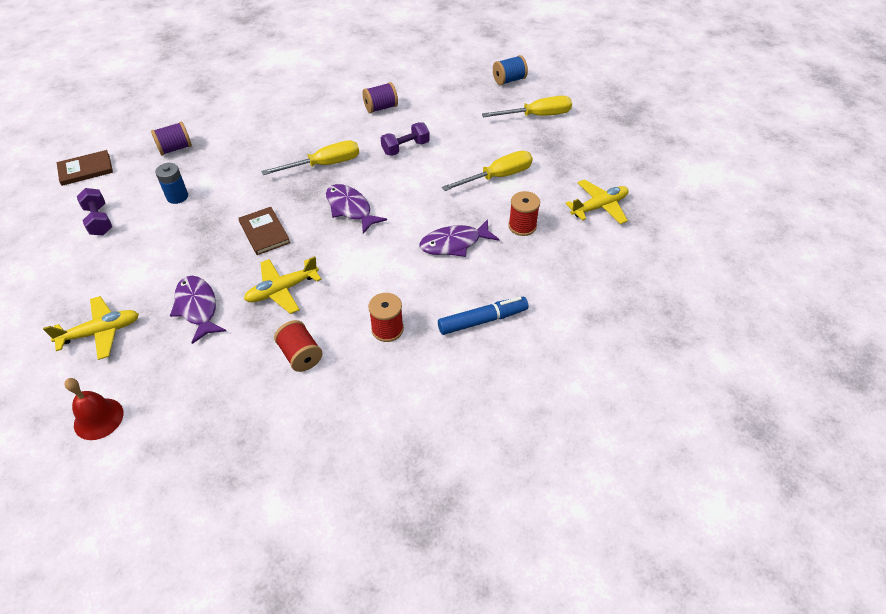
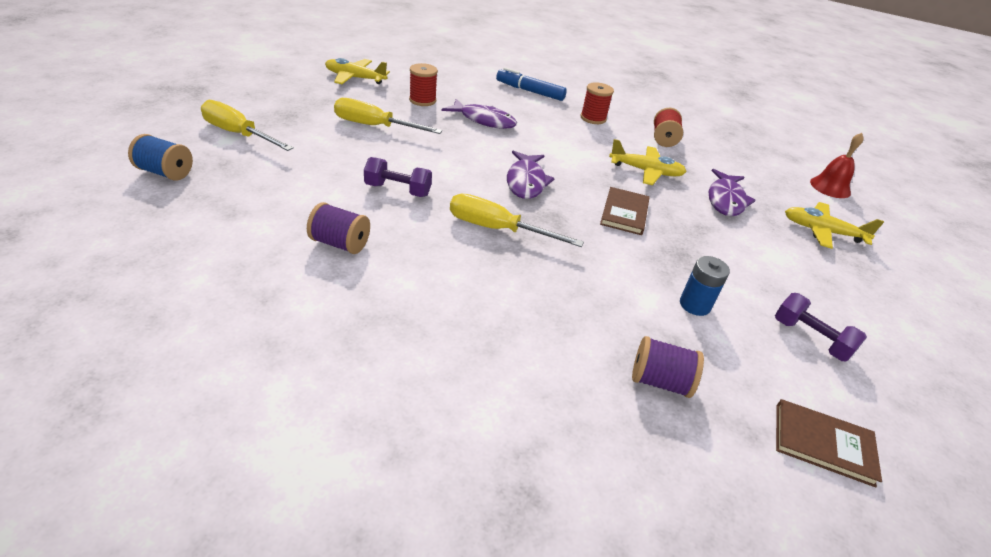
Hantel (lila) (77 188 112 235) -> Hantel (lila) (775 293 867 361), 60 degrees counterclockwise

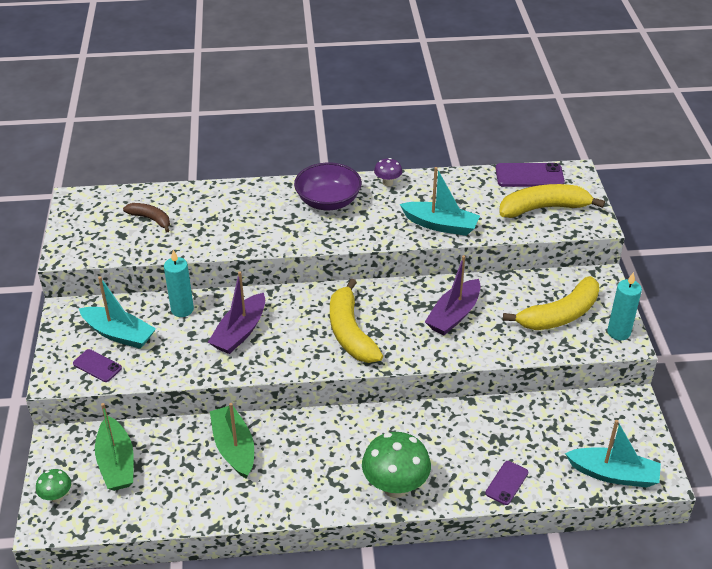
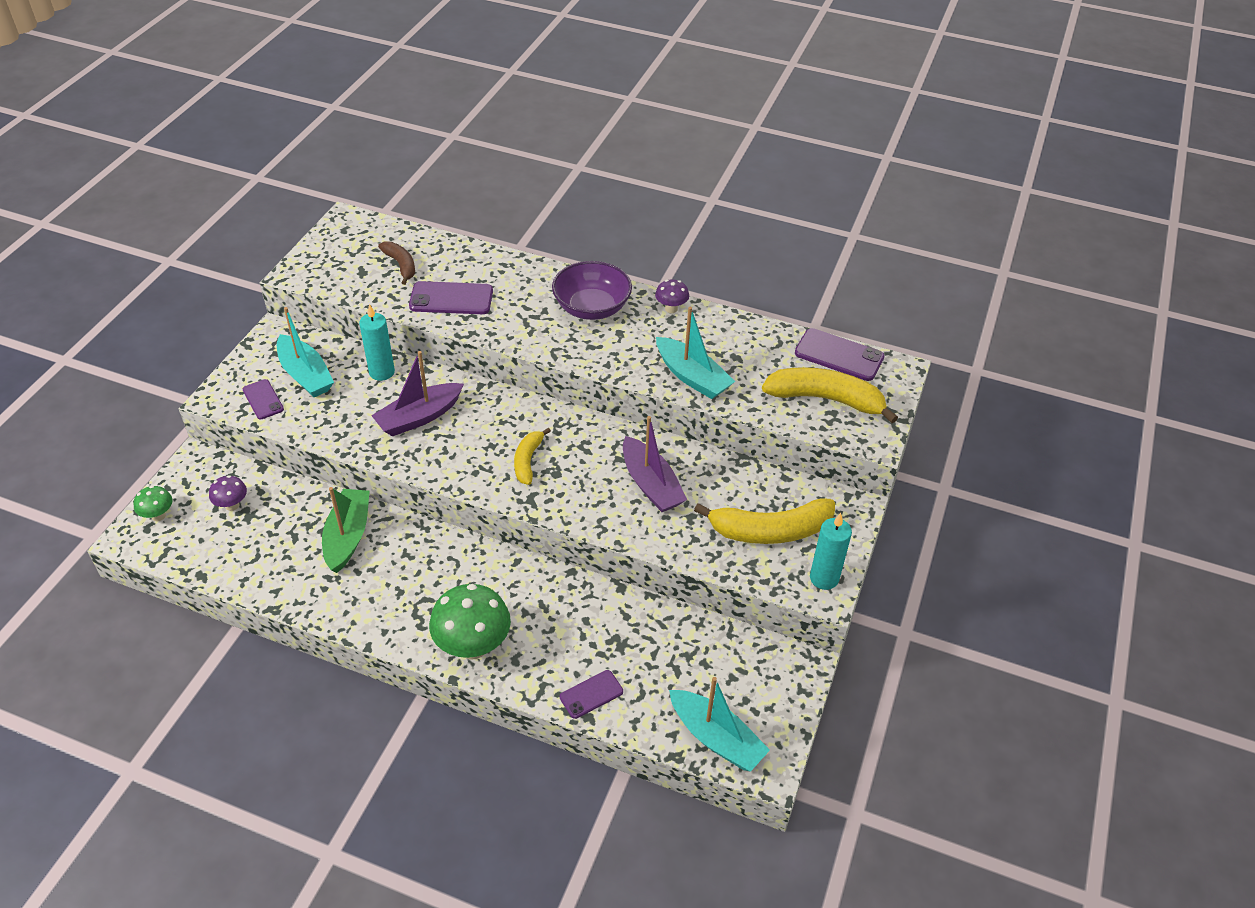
Boot (grün) (95 403 134 491) -> Pilz (lila) (209 475 247 511)
none -> Handy (lila) (409 281 493 314)
Banane (gelb) (330 279 383 363) -> Banane (gelb) (514 428 551 485), x0.56
Boot (lila) (425 255 481 335) -> Boot (lila) (623 416 687 512), 90 degrees counterclockwise

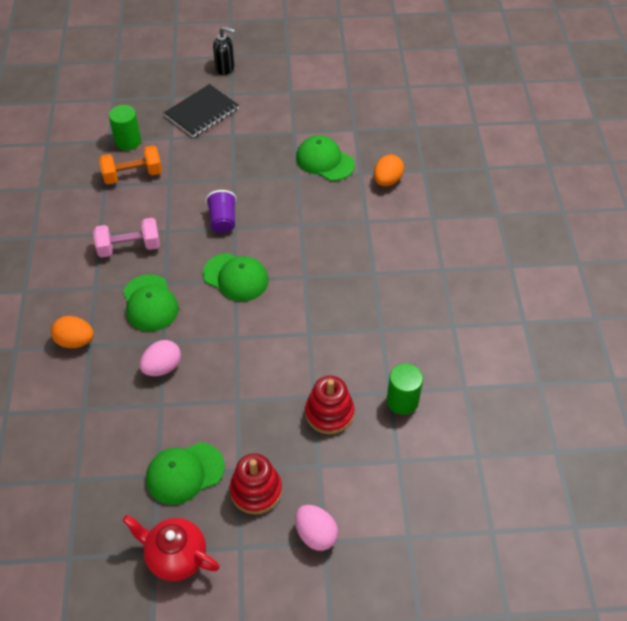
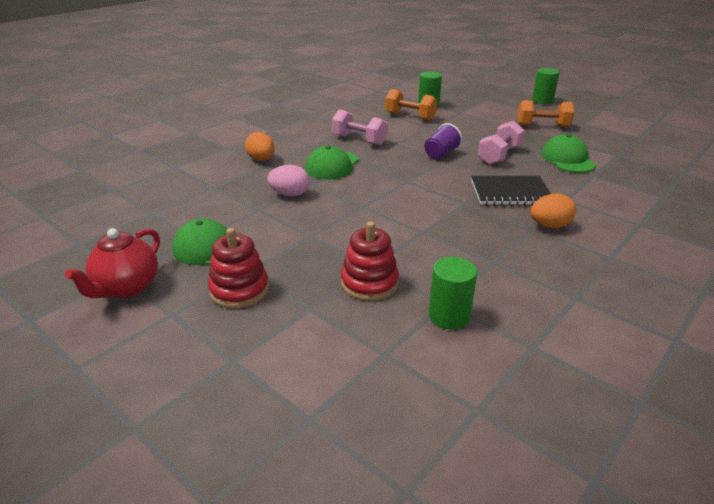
Teekanne (rot) (123 515 220 581) -> Teekanne (rot) (65 228 160 298), 135 degrees counterclockwise
Notizbuch (schwarz) (164 84 239 137) -> Notizbuch (schwarz) (471 176 551 205), relocated
none -> Hantel (rosa) (478 121 525 165)
none -> Hantel (orange) (517 100 574 127)
Ei (orange) (374 155 404 186) -> Ei (orange) (531 194 576 228), relocated
Seifenspender (schwarz) (213 27 235 75) -> Vollzylinder (grün) (532 68 560 104)
Kappe (grün) (203 253 269 301) -> none
Ei (rosa) (295 505 338 551) -> none

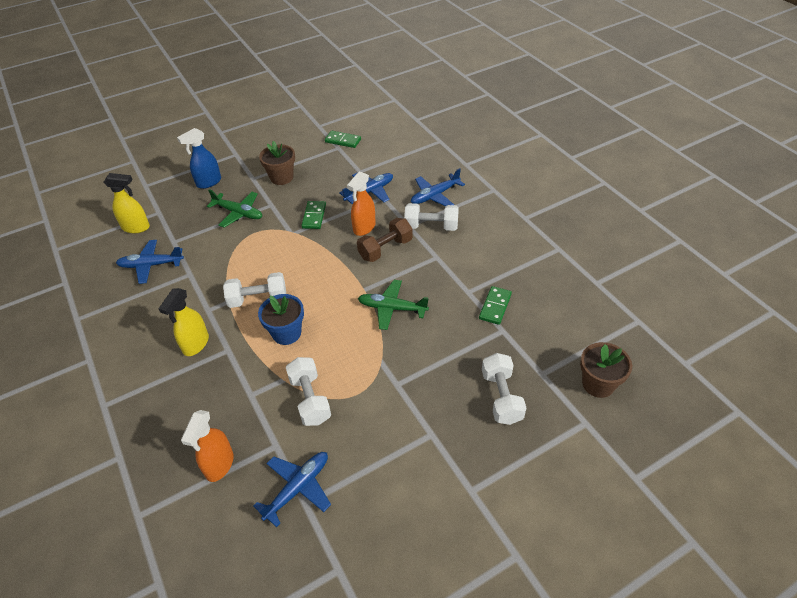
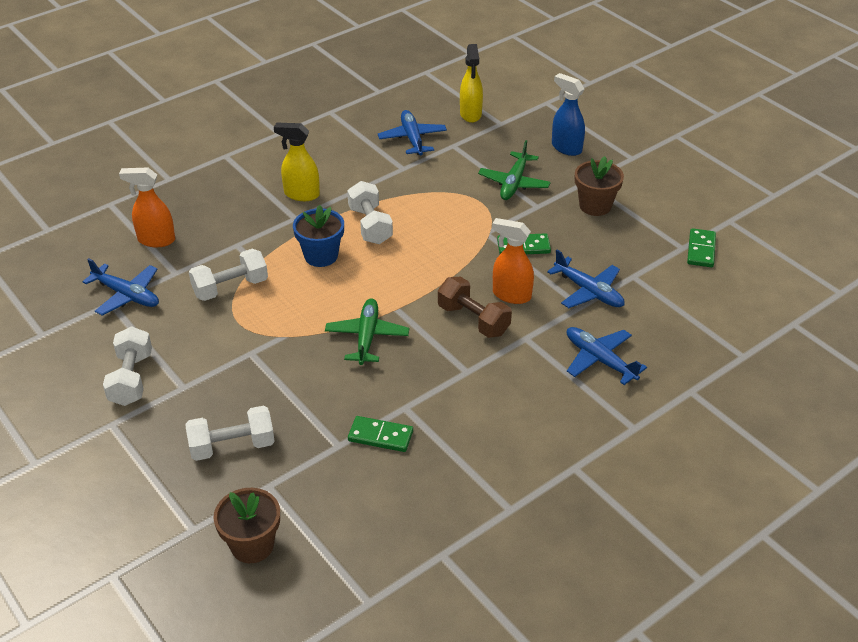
Hantel (weiß) (404 203 459 231) -> Hantel (weiß) (103 326 152 406), relocated

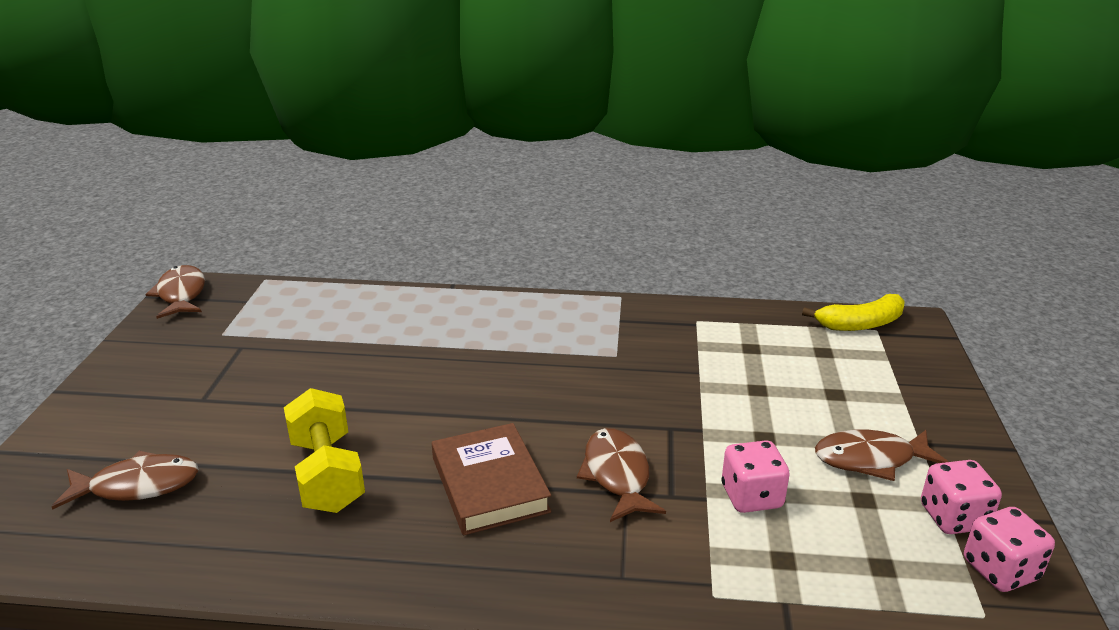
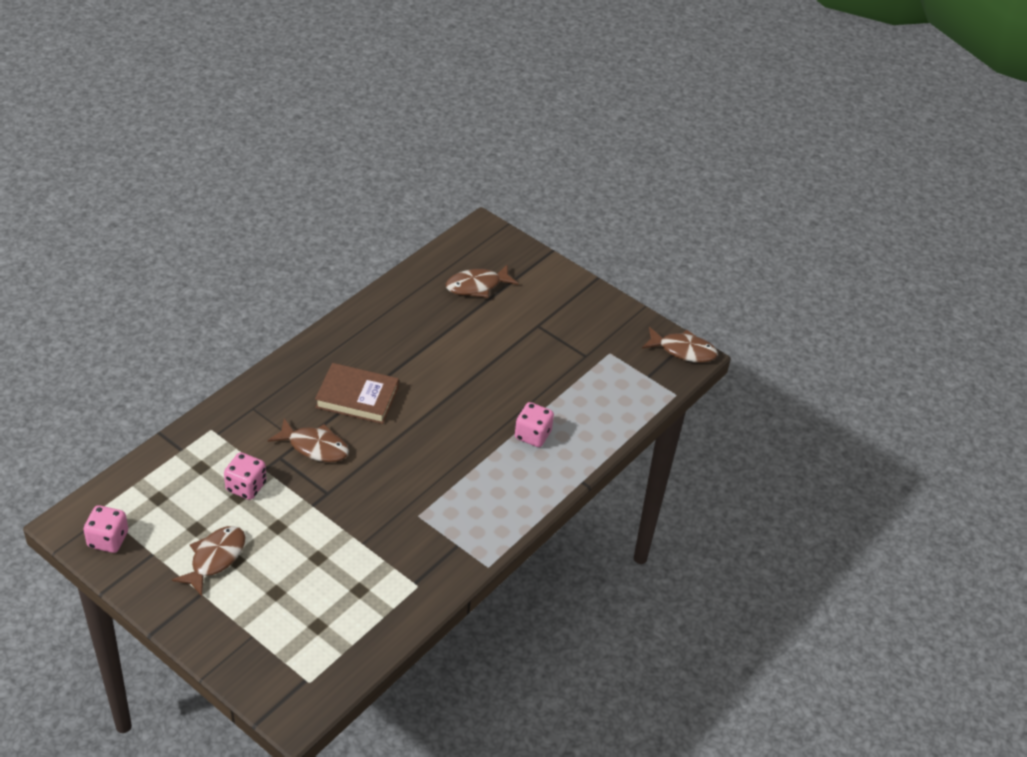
Fisch (braun) (52 451 199 510) -> Fisch (braun) (446 264 519 298), 45 degrees clockwise
Spielwürfel (rosa) (921 460 1002 534) -> Spielwürfel (rosa) (515 402 554 447), relocated
Hantel (gelb) (284 388 365 513) -> none
Banane (gelb) (802 294 904 331) -> none

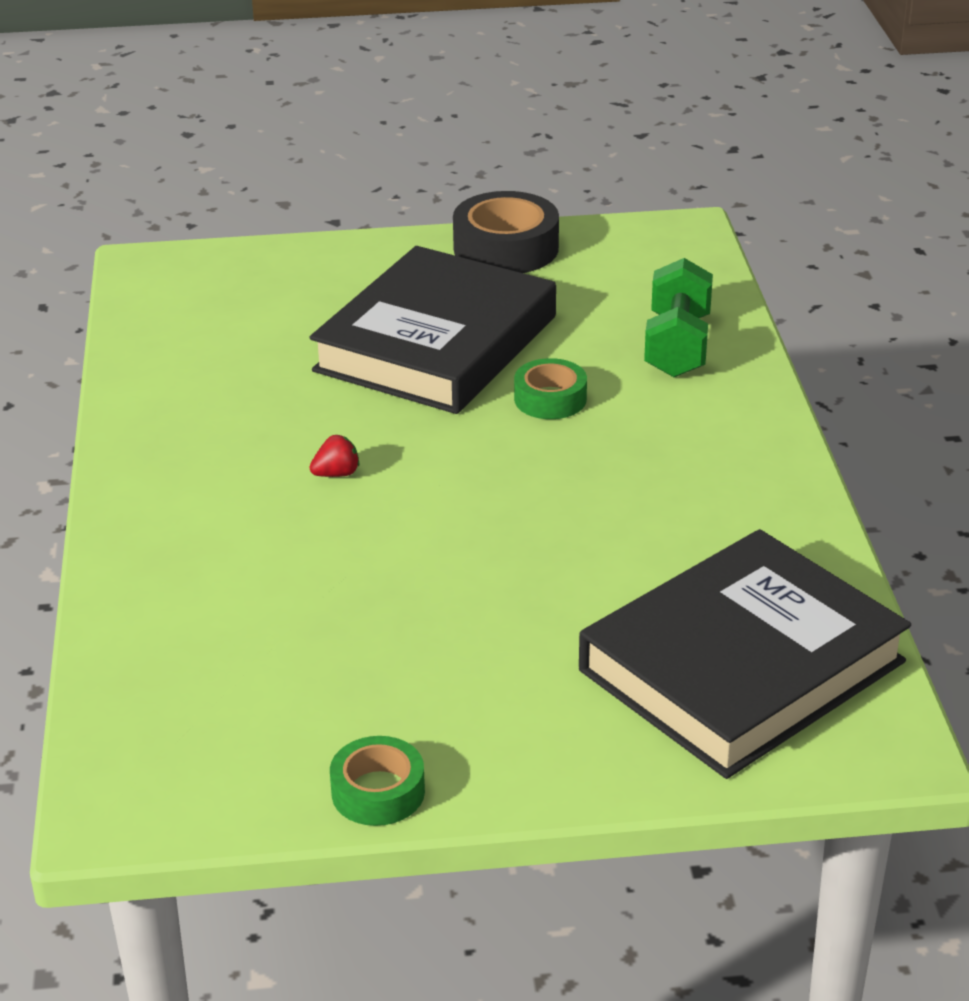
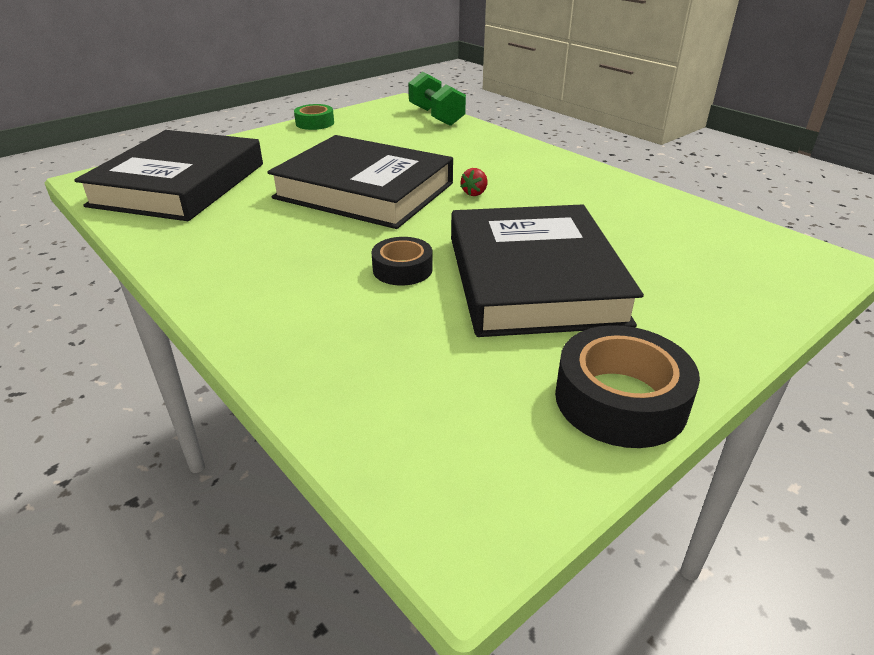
none -> Buch (schwarz) (267 135 453 229)
Klebeband (grün) (514 358 587 419) -> Klebeband (schwarz) (372 237 432 286)
Hantel (grün) (644 258 713 377) -> Hantel (grün) (409 71 466 126), relocated

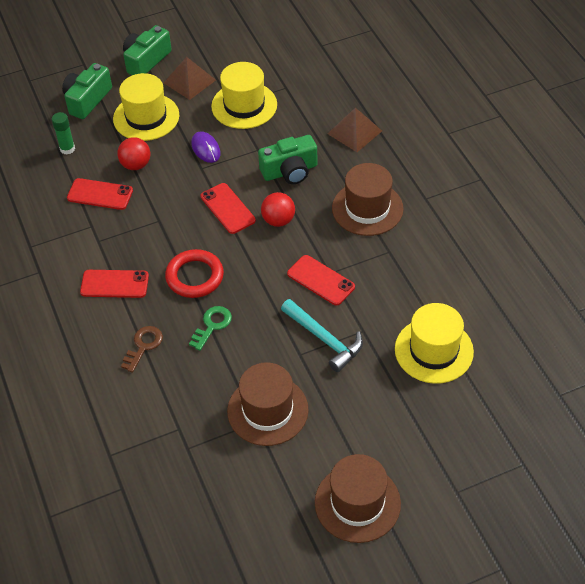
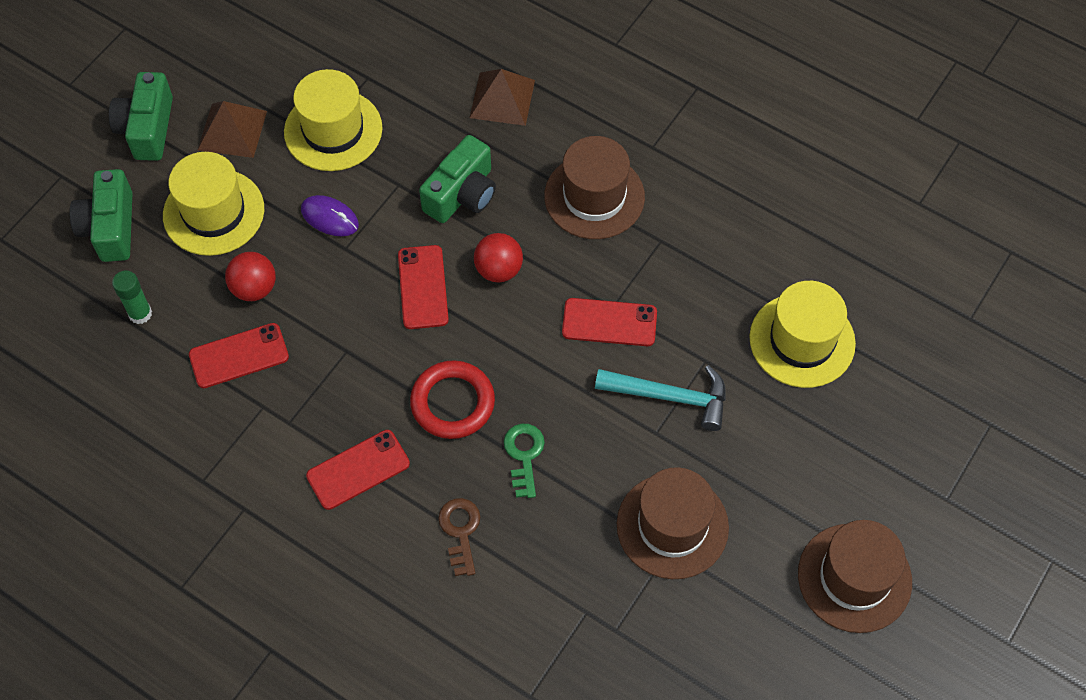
Handy (rot) (200 183 256 234) -> Handy (rot) (398 245 449 329), 60 degrees clockwise

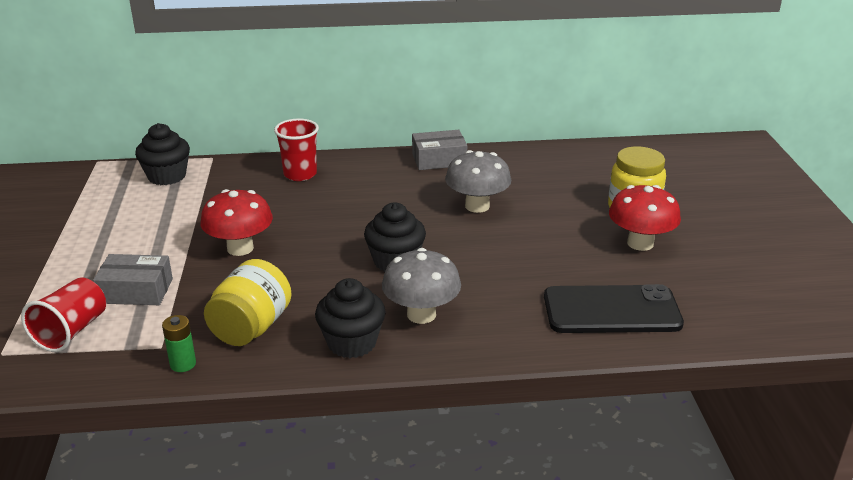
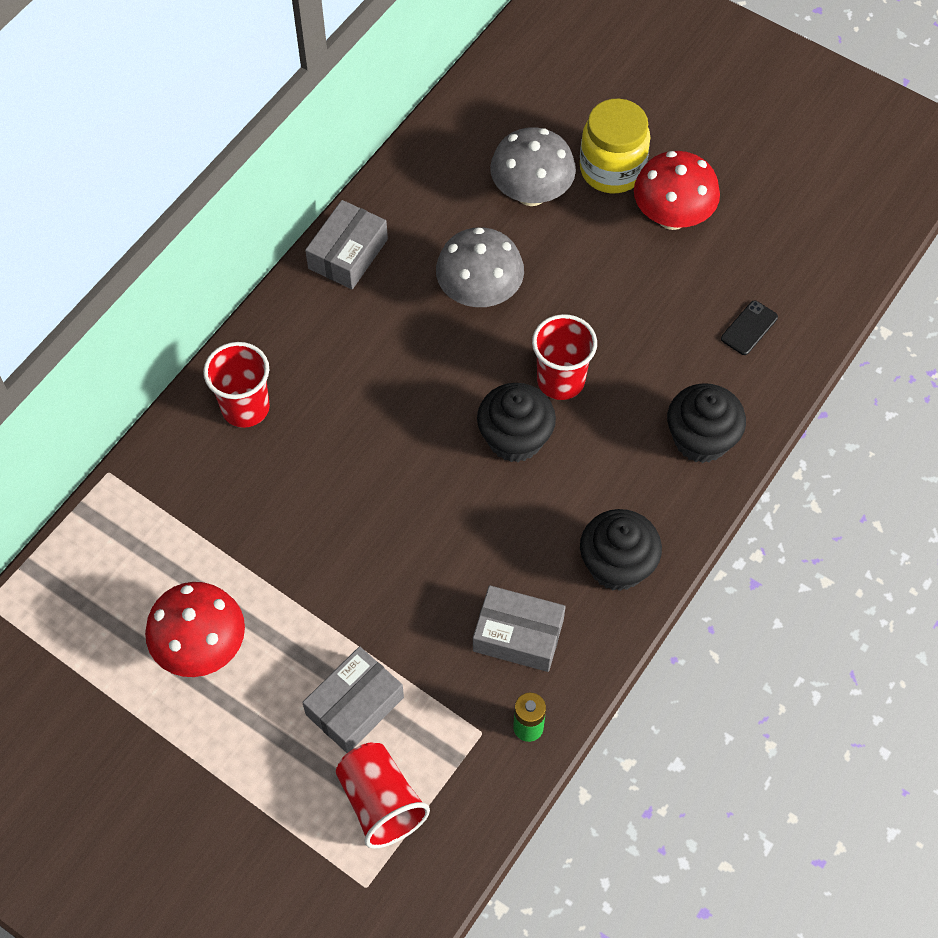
Pilz (rot) (200 189 273 256) -> Pilz (rot) (145 582 245 677), relocated
Einmachglas (gelb) (204 259 292 346) -> Schachtel (grau) (473 585 566 672)
Pilz (grau) (382 248 461 324) -> Pilz (grau) (490 127 576 206), relocated
none -> Becher (rot) (532 314 597 400)
Muffin (schwarz) (135 123 190 185) -> Muffin (schwarz) (667 383 746 463), relocated
Handy (schwarz) (544 284 684 333) -> Handy (schwarz) (721 300 778 355), x0.41

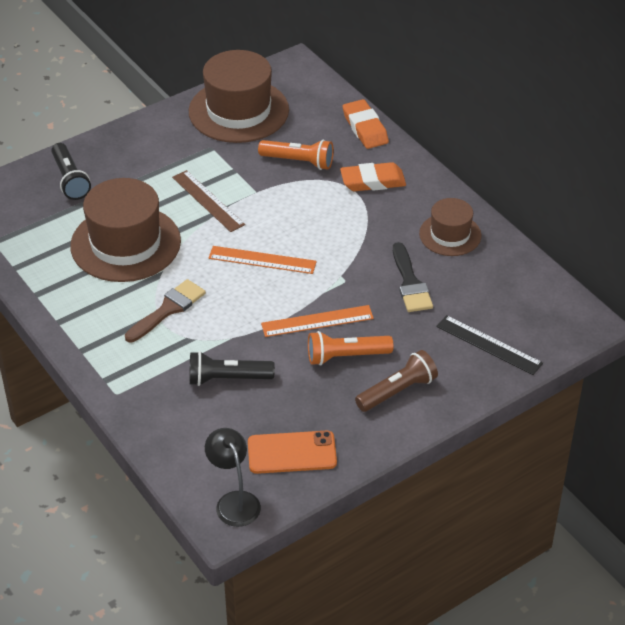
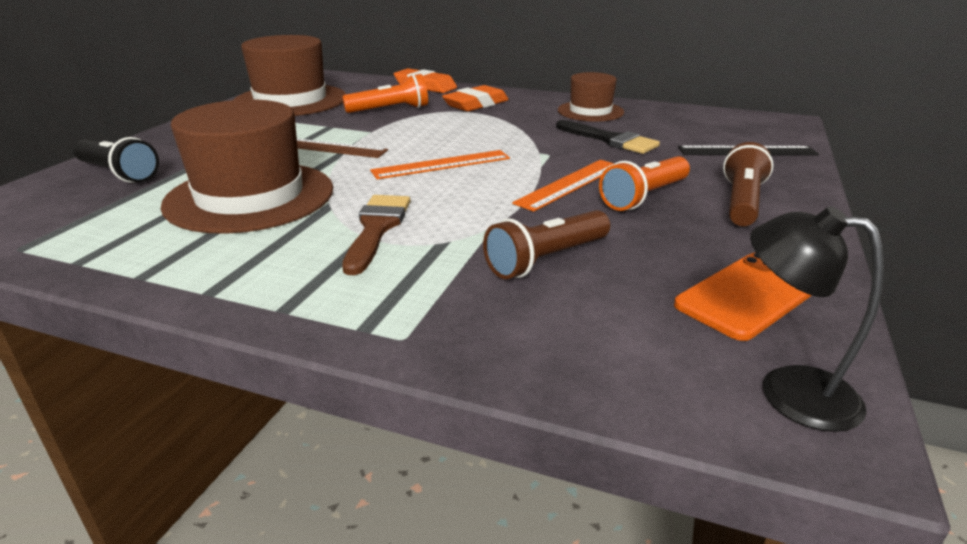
Taschenlampe (schwarz) (189 351 275 386) -> Taschenlampe (braun) (483 210 610 279)

